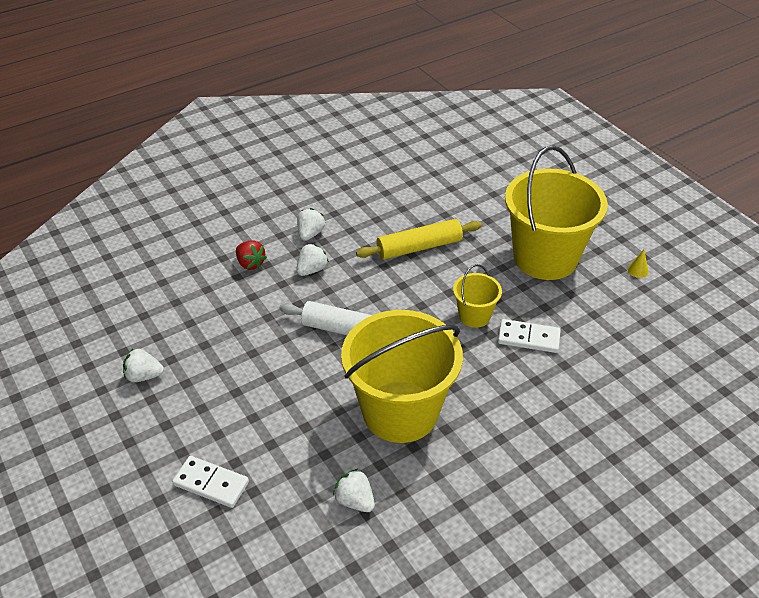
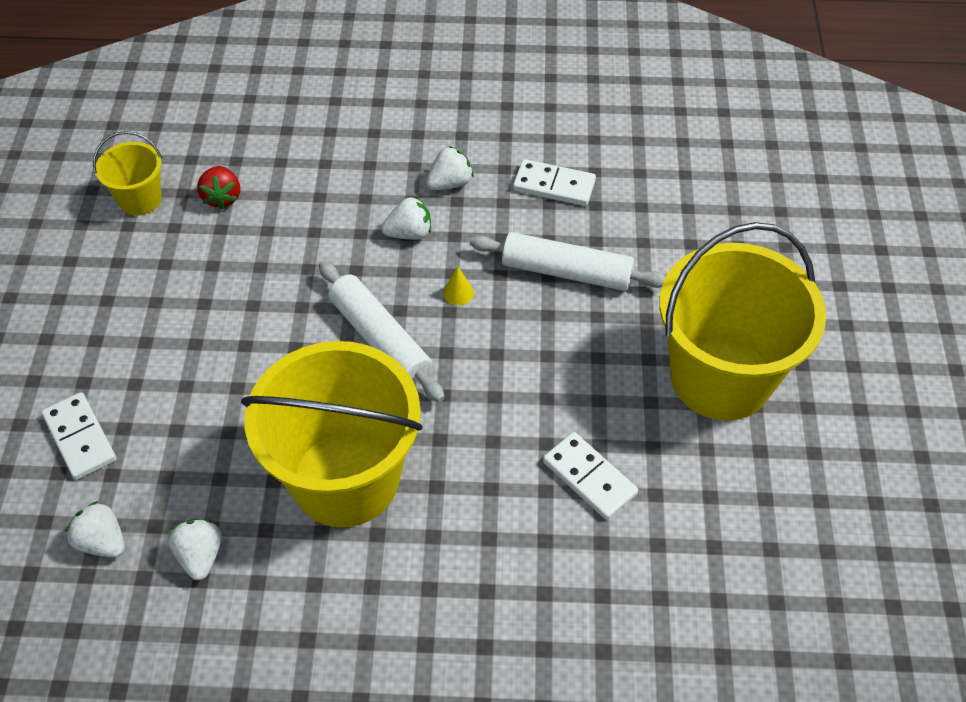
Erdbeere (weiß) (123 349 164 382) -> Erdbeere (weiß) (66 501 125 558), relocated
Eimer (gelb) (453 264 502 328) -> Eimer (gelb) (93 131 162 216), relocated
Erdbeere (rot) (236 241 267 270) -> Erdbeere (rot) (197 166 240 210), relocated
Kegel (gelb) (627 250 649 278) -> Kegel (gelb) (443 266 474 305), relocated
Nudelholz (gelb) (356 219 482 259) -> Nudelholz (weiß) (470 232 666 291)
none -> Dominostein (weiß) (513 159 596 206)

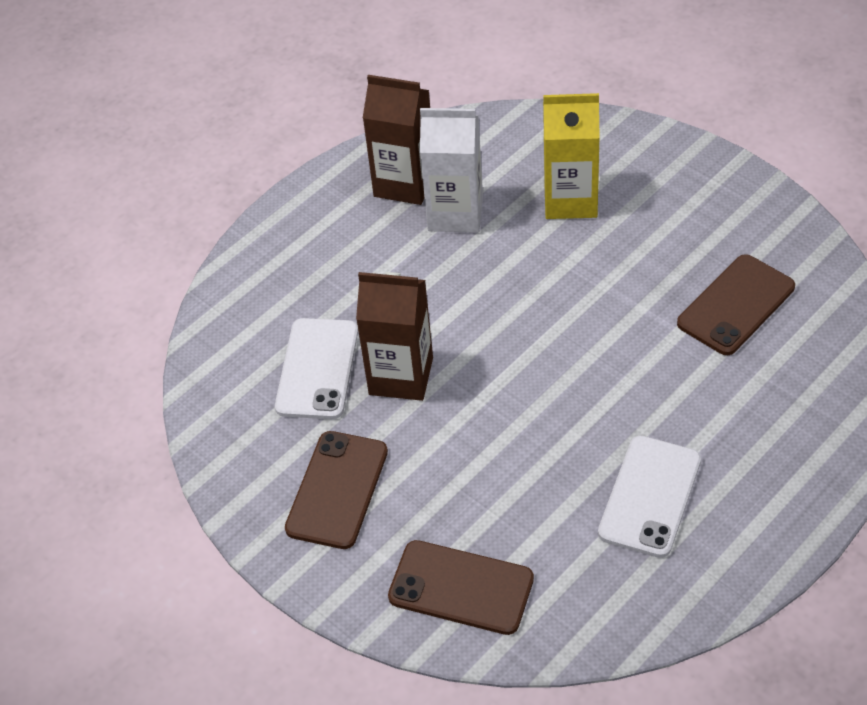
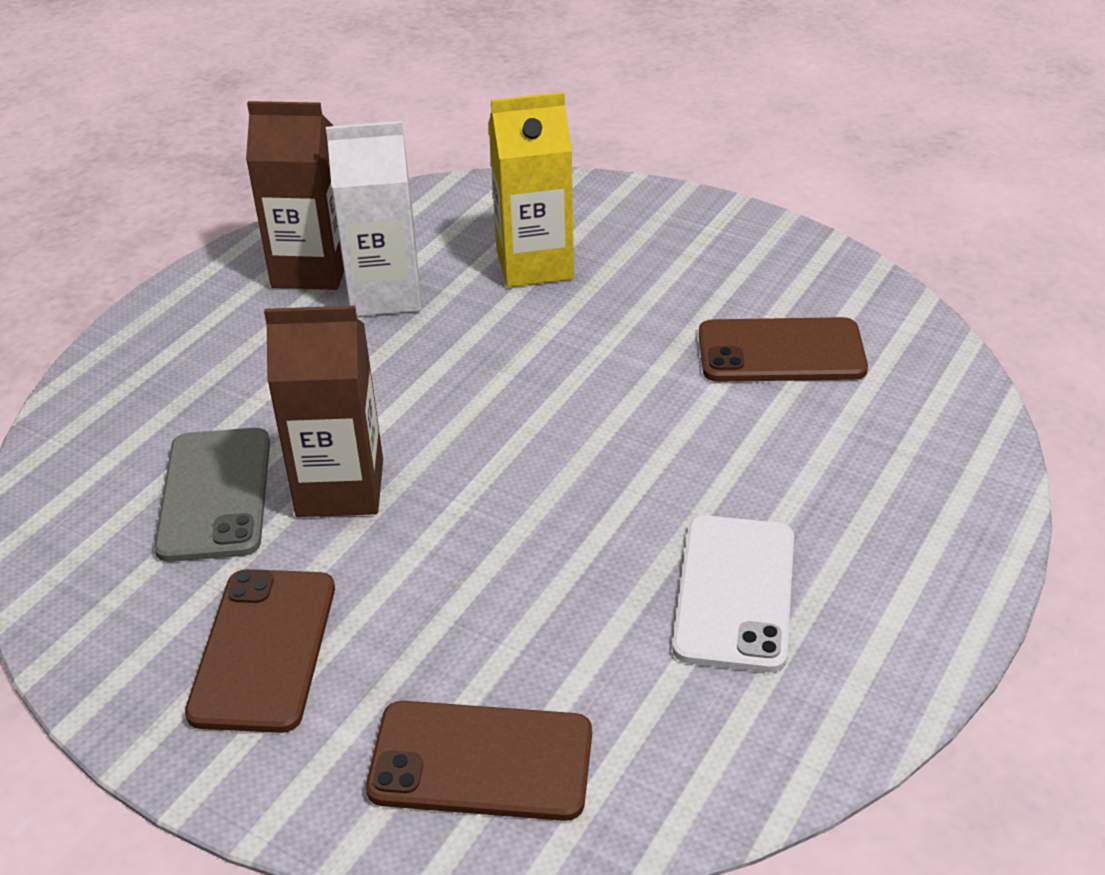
Handy (weiß) (275 318 358 419) -> Handy (grau) (154 428 270 562)
Handy (braun) (677 254 795 355) -> Handy (braun) (699 317 868 382), 60 degrees clockwise

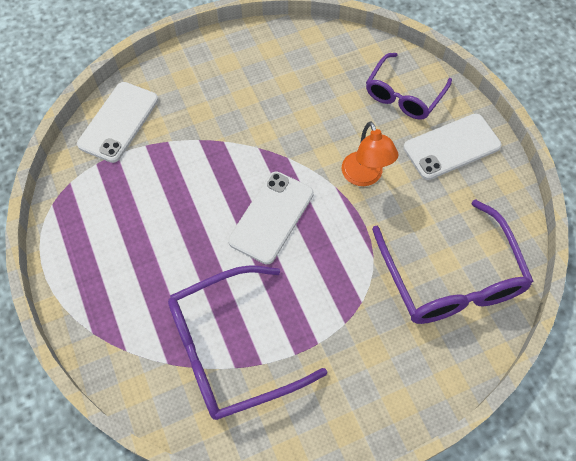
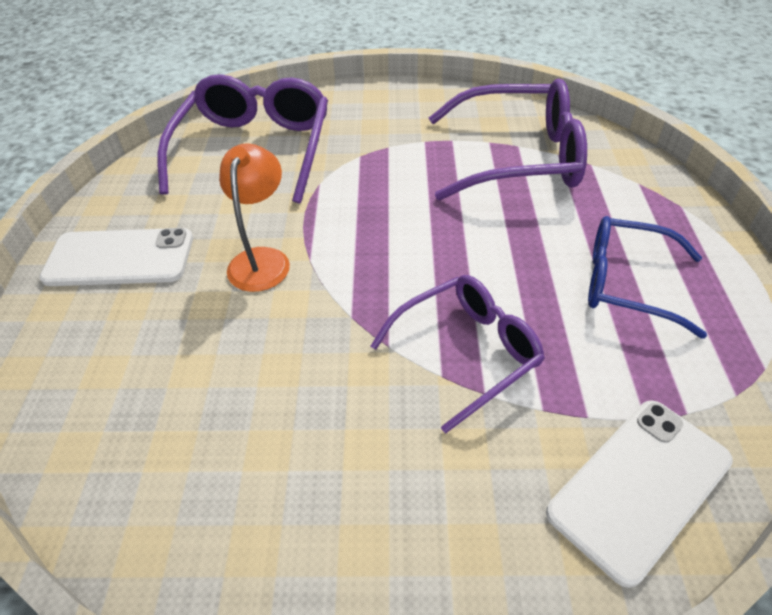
Brille (lila) (366 53 452 120) -> Brille (lila) (371 275 545 433), relocated
none -> Brille (blau) (588 216 707 339)
Handy (weiß) (228 172 314 264) -> none

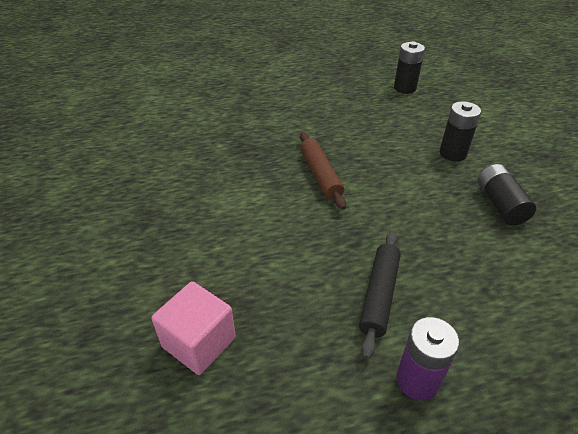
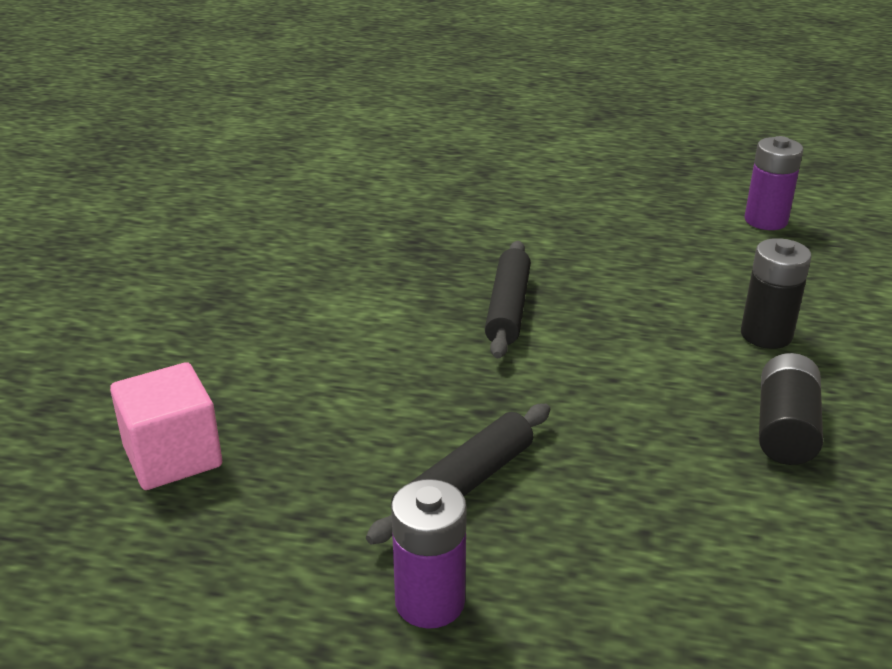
Nudelholz (braun) (300 132 346 210) -> Nudelholz (schwarz) (485 241 531 358)
Batterie (schwarz) (394 42 425 94) -> Batterie (lila) (744 136 803 230)

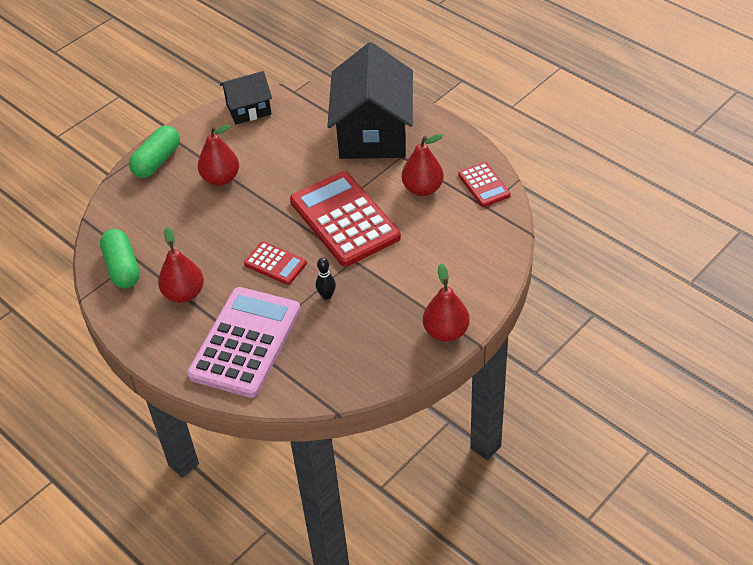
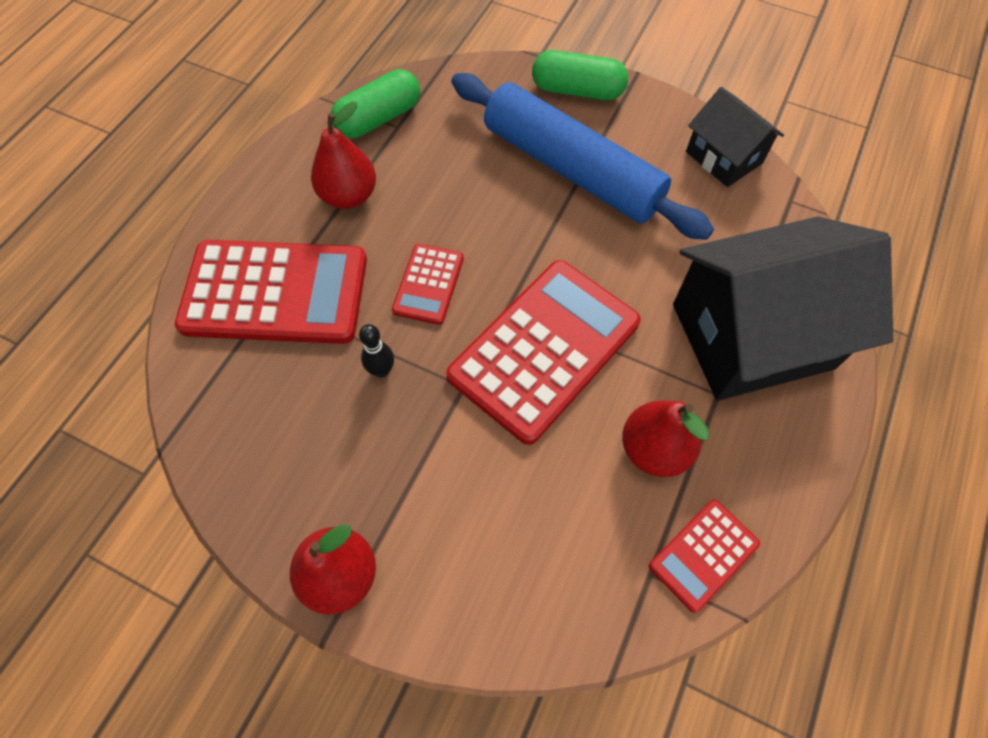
Taschenrechner (rosa) (187 287 300 398) -> Taschenrechner (rot) (175 240 367 344)
Birne (rot) (198 124 239 186) -> Nudelholz (blau) (451 73 714 240)

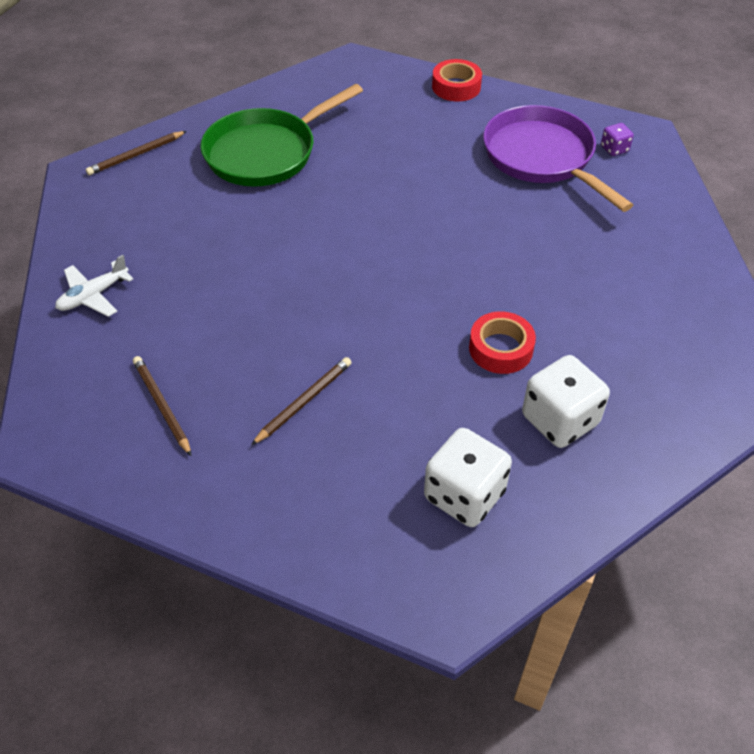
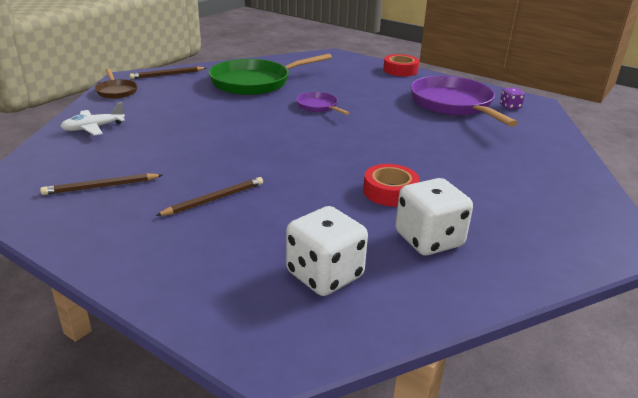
Bleistift (braun) (133 356 191 456) -> Bleistift (braun) (40 173 162 195), 90 degrees counterclockwise
none -> Pfanne (braun) (95 69 138 99)
none -> Pfanne (lila) (296 92 350 115)

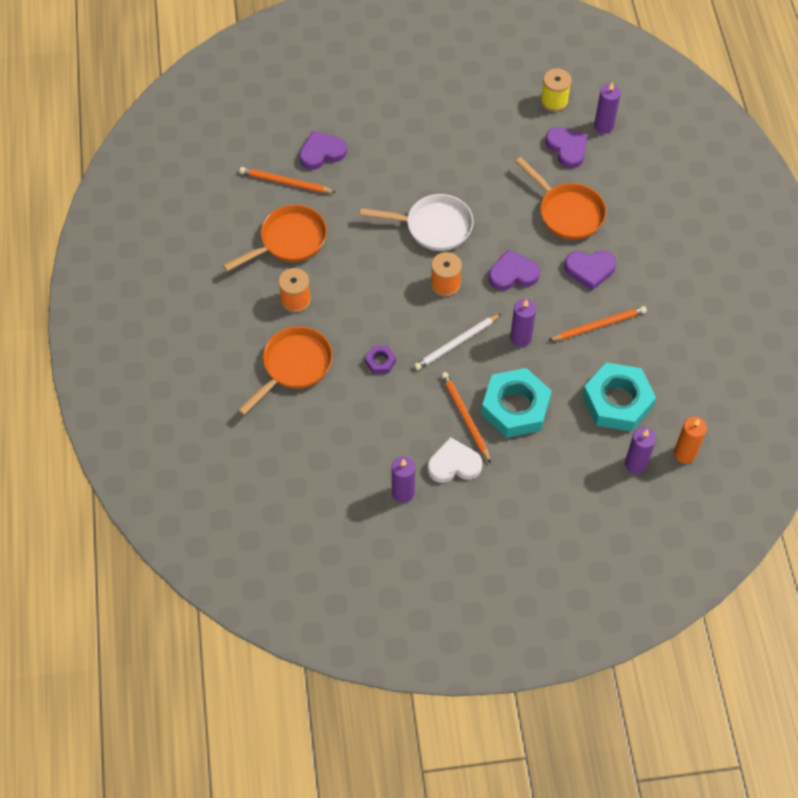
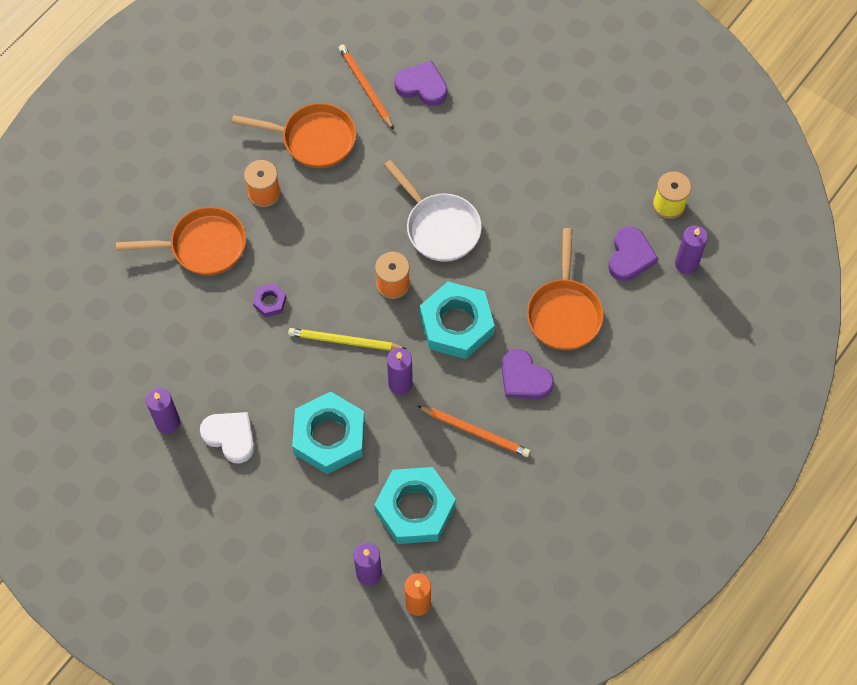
Bleistift (weiß) (414 314 501 370) -> Bleistift (gelb) (288 328 406 351)
Herz (lila) (489 249 540 291) -> Sechskantmutter (türkis) (420 282 495 359)
Bleistift (orange) (441 372 491 463) -> none

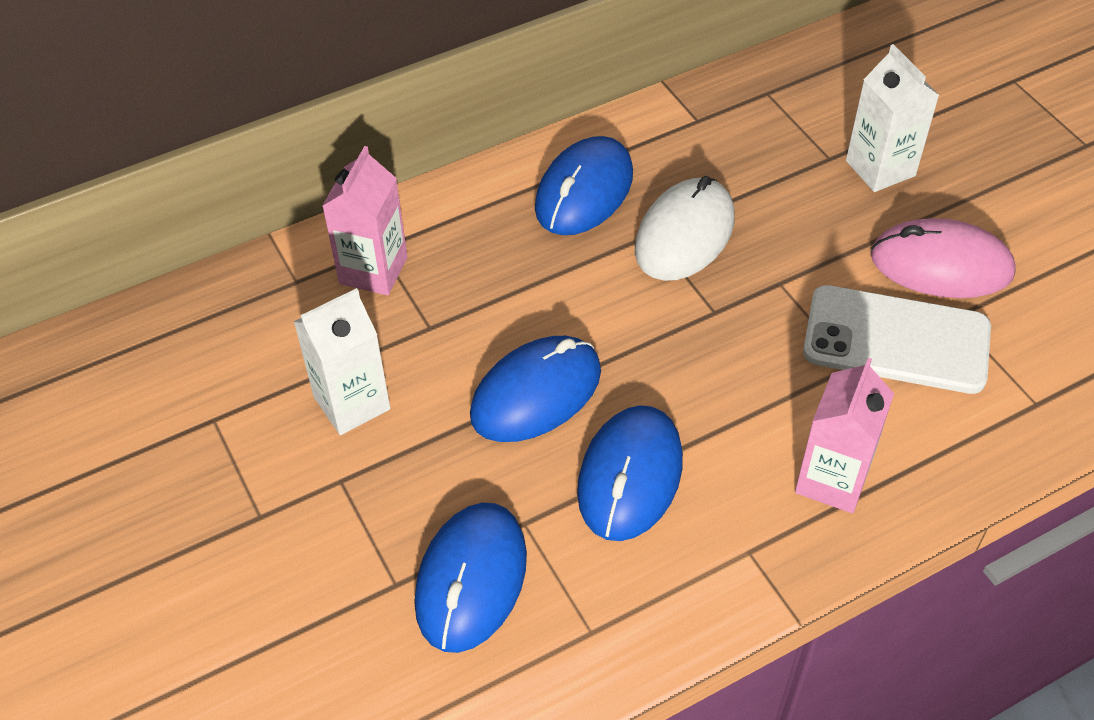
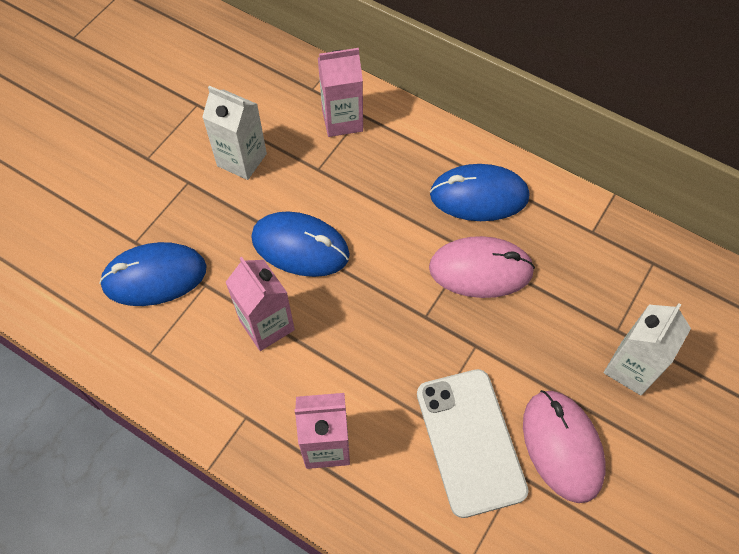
Computermaus (blau) (577 405 683 541) -> Getränkekarton (rosa) (225 257 295 351)
Computermaus (weiß) (635 176 735 281) -> Computermaus (rosa) (429 236 535 298)

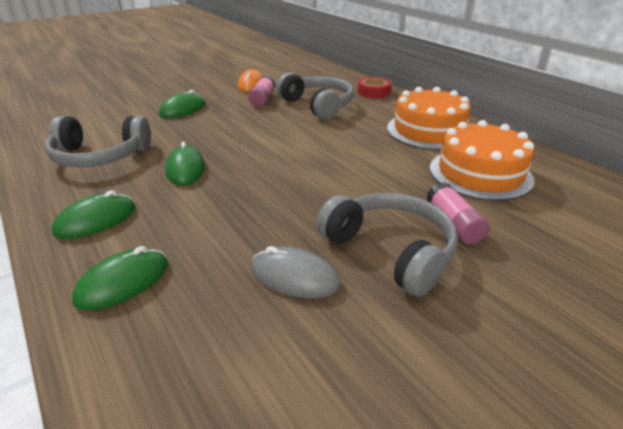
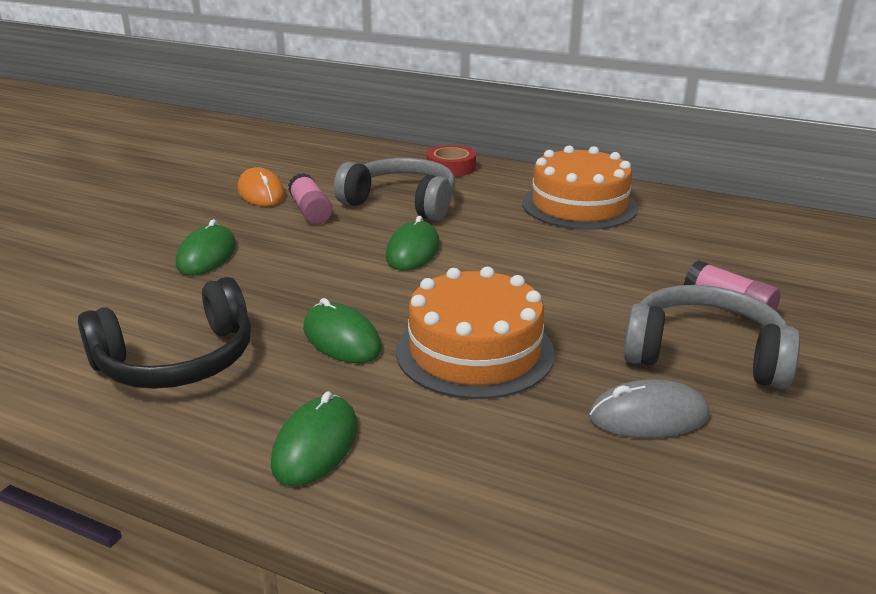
Kopfhörer (grau) (45 116 151 167) -> Kopfhörer (schwarz) (78 277 251 389)
Computermaus (grün) (72 246 168 310) -> Computermaus (grün) (385 216 440 271), relocated
Kuchen (orange) (430 120 535 201) -> Kuchen (orange) (396 267 555 399), relocated

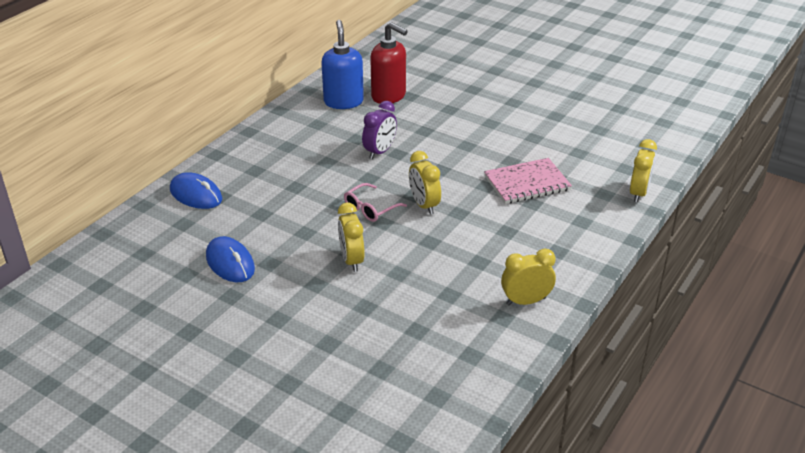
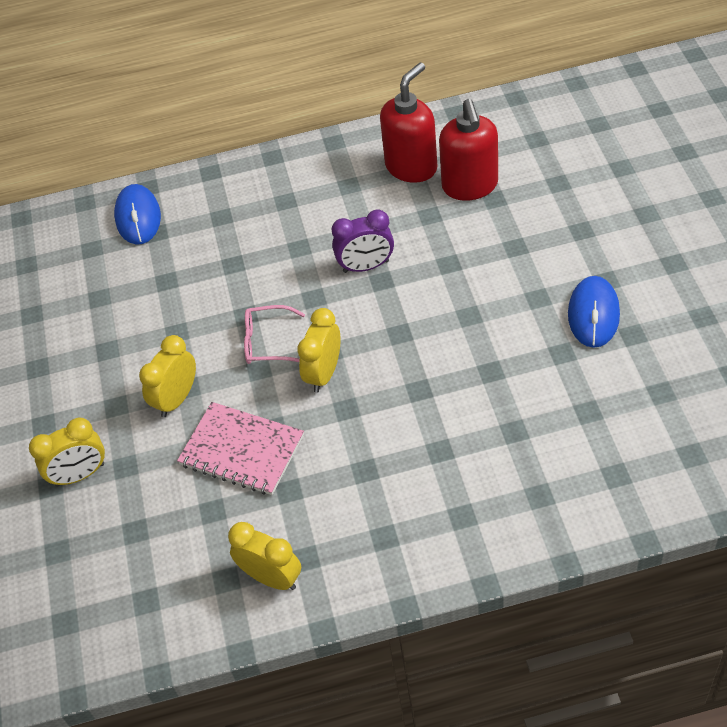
Wecker (gelb) (630 139 657 202) -> Wecker (gelb) (29 417 105 487), relocated
Notizbuch (rosa) (484 158 572 204) -> Notizbuch (rosa) (177 402 304 495), relocated
Seifenspender (blau) (321 20 364 109) -> Seifenspender (rot) (380 62 438 183)
Computermaus (blau) (206 236 255 282) -> Computermaus (blau) (568 276 620 348), relocated

